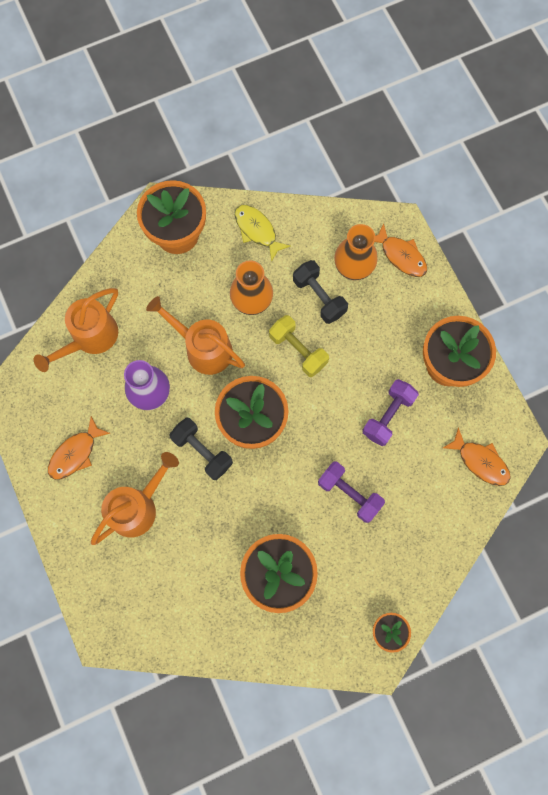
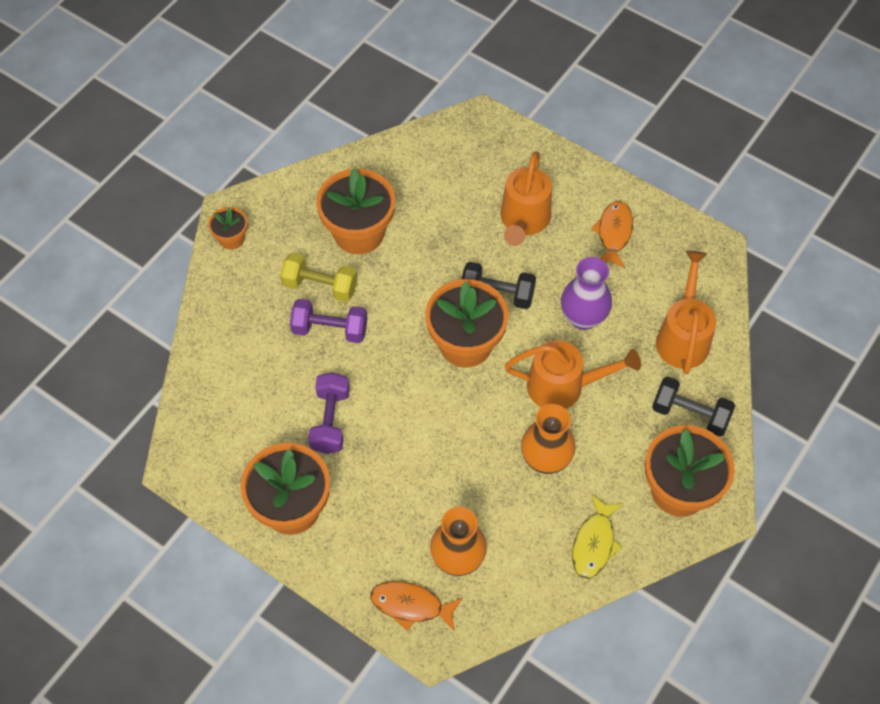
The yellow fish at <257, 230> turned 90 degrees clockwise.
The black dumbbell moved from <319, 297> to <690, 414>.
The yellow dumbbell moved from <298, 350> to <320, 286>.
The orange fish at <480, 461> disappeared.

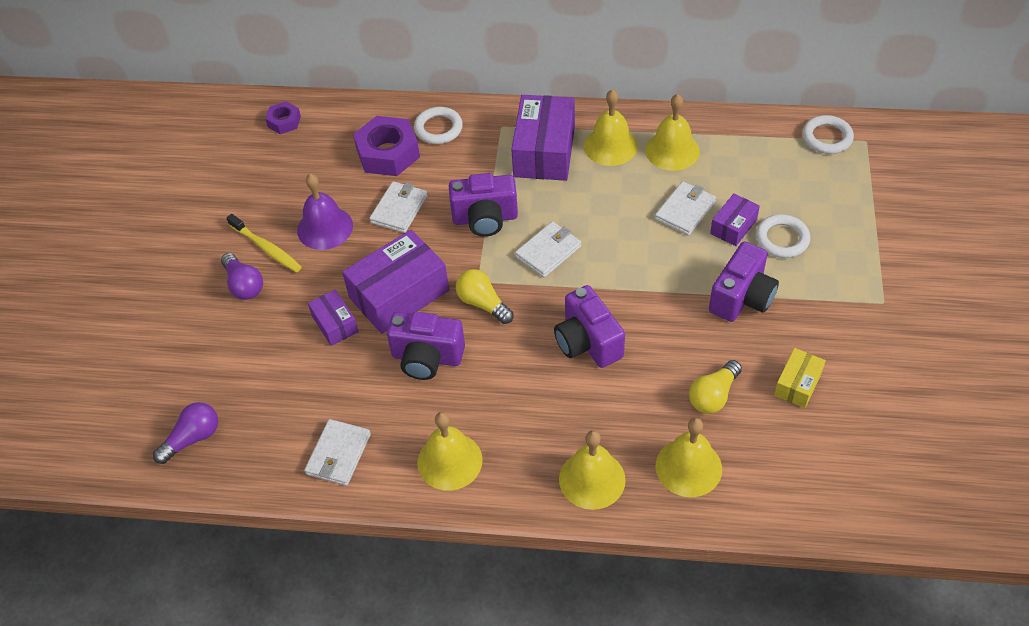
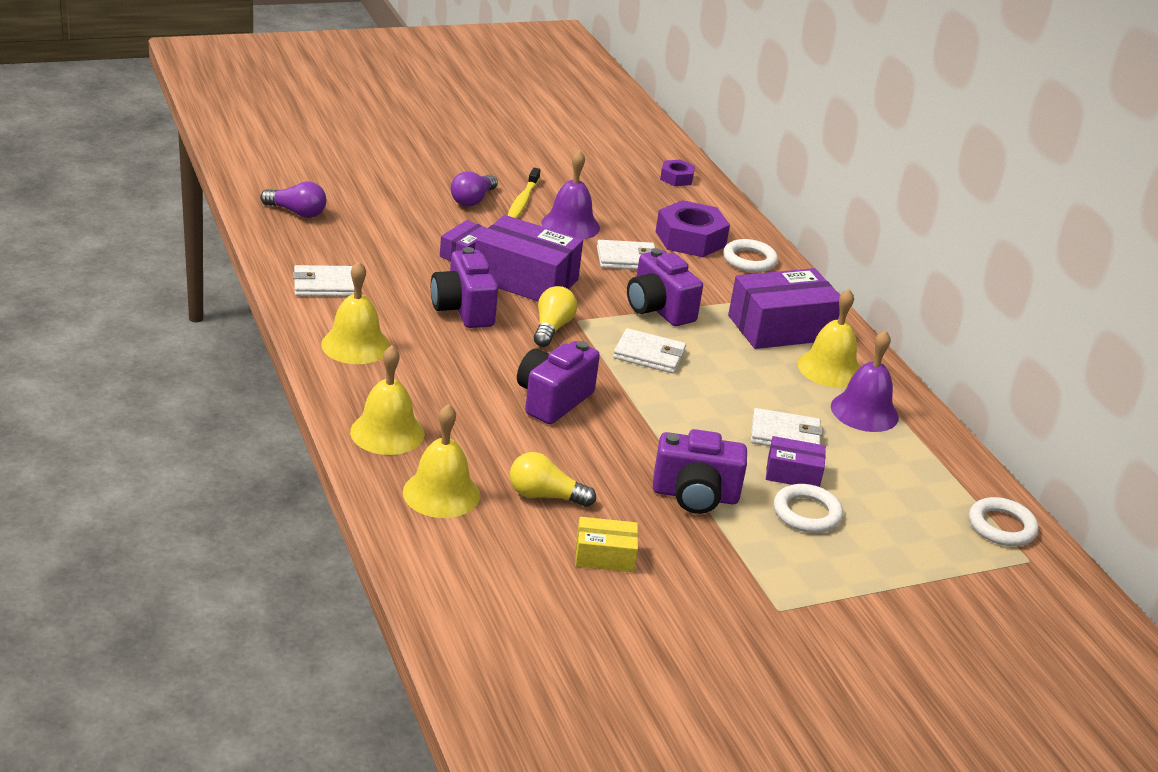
The yellow bell at <672, 150> became the purple bell at <864, 411>.

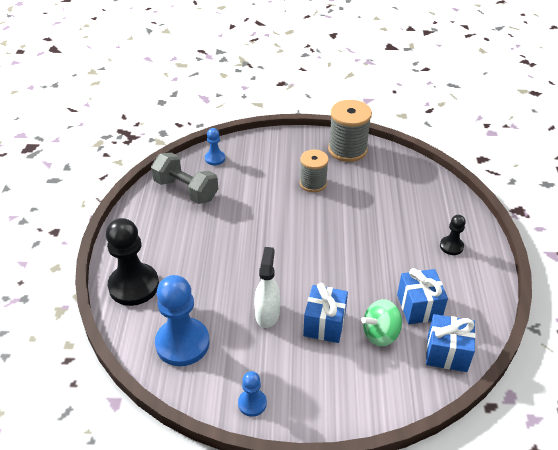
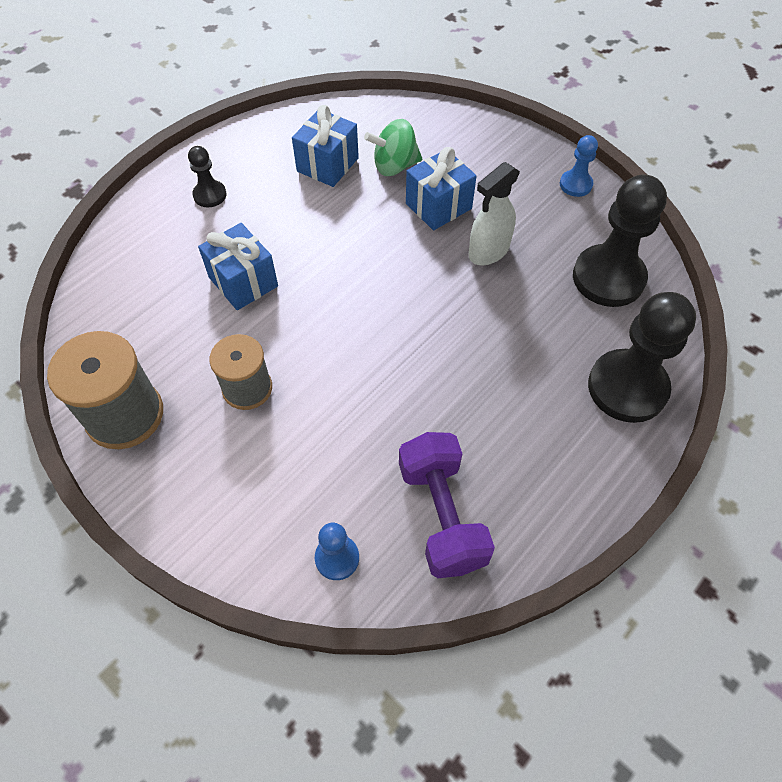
The grey dumbbell at <186, 190> became the purple dumbbell at <441, 515>.
The blue pawn at <182, 343> became the black pawn at <608, 278>.
The green spinning top at <380, 334> turned 150 degrees clockwise.
The blue gift moved from <447, 353> to <243, 282>.

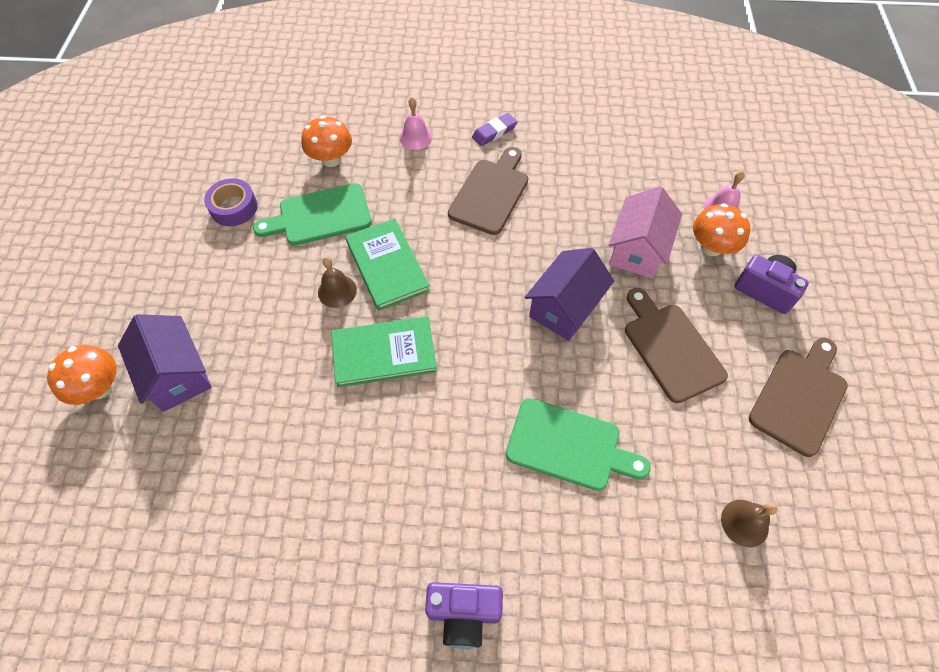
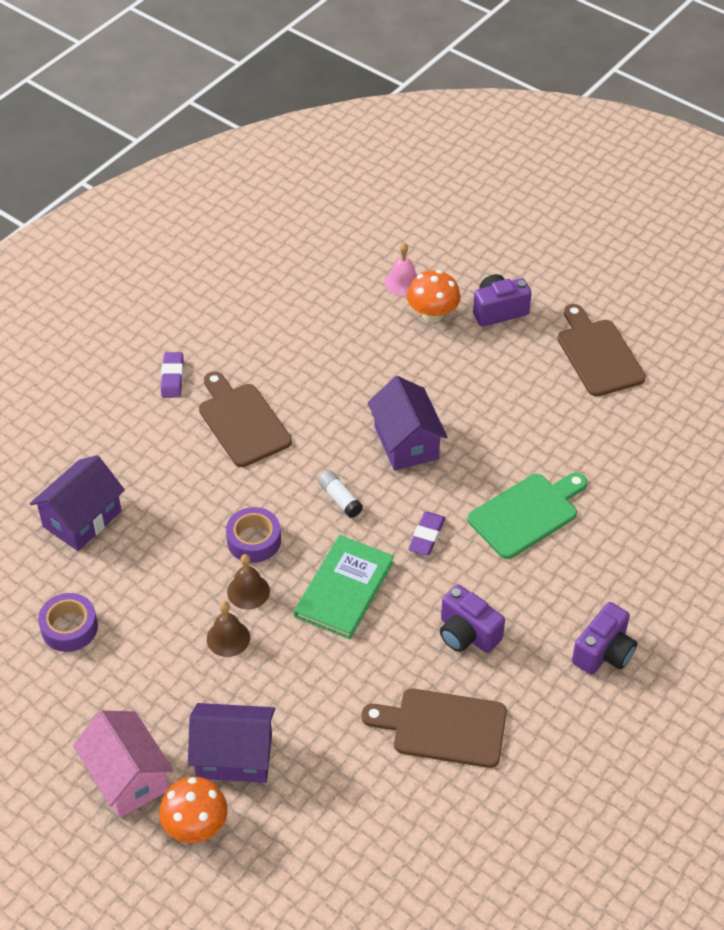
The pink bell at <415, 137> disappeared.
The orange mushroom at <331, 159> was replaced by the purple house at <82, 519>.
The green cutting board at <320, 216> disappeared.
The pink house moved from <637, 250> to <127, 777>.
The green book at <387, 266> was replaced by the purple tape at <254, 540>.
The brown cutting board moved from <671, 348> to <443, 727>.
The brown bell moved from <744, 523> to <228, 638>.
The white glue stick at <340, 499> appeared.
The purple eraser at <426, 536> appeared.
The purple camera at <467, 634> appeared.

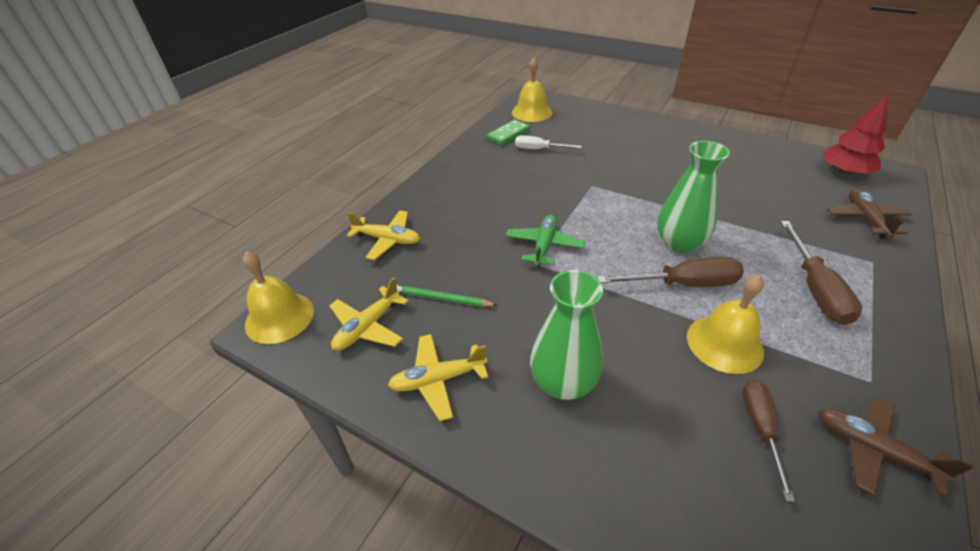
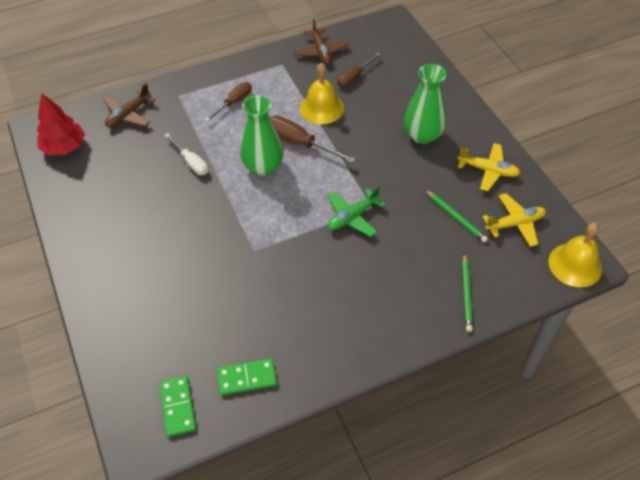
The yellow bell at <532, 112> was replaced by the green domino at <177, 407>.
The white screwdriver moved from <539, 149> to <191, 162>.
The yellow plane at <387, 240> was replaced by the green pencil at <466, 293>.
The brown screwdriver at <815, 288> changed to 0.66 times the size.

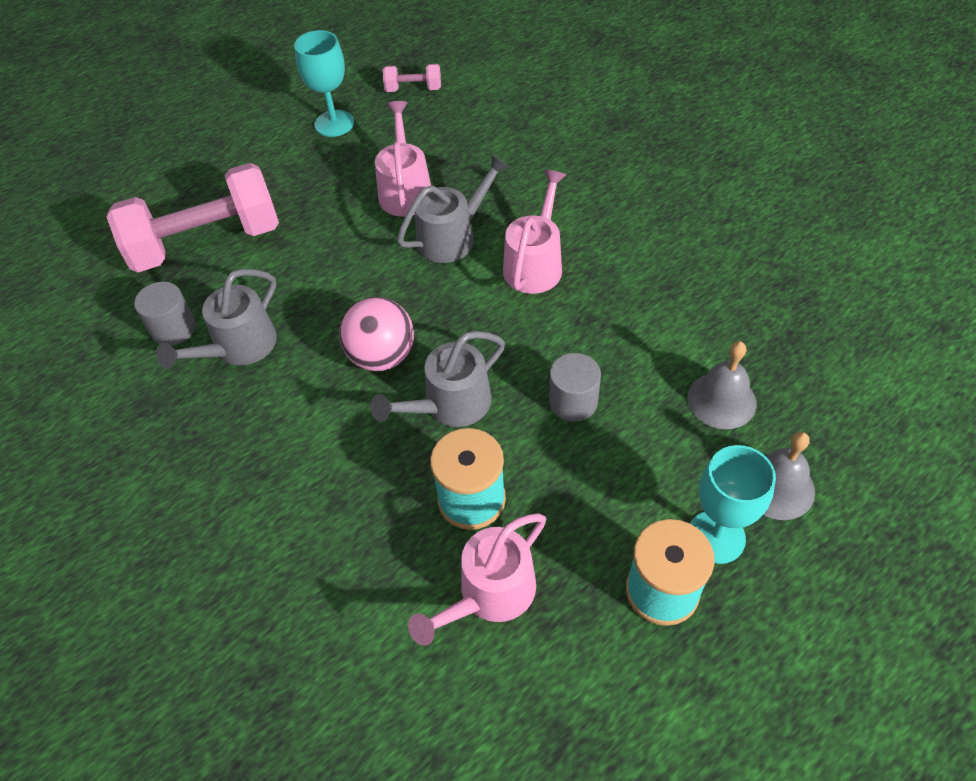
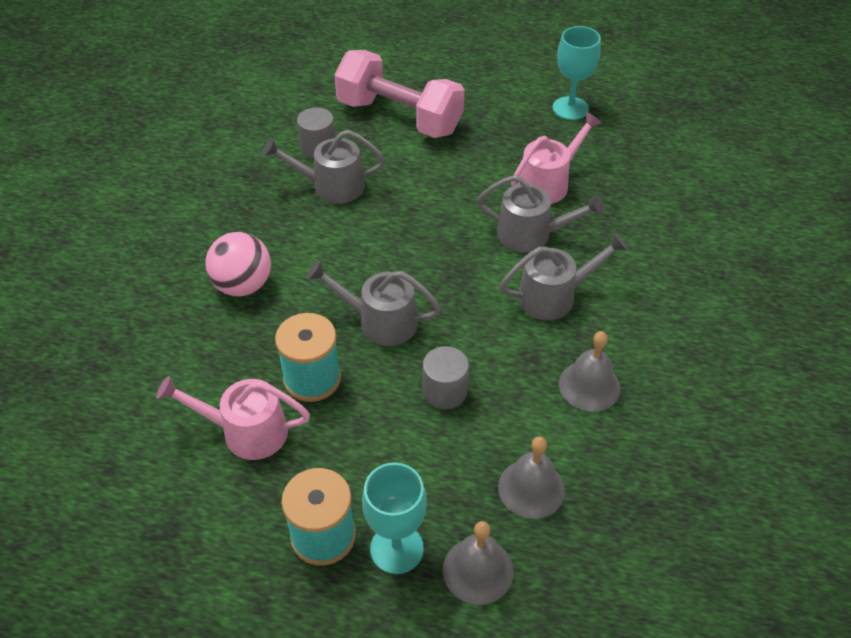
The pink dumbbell at <413, 89> disappeared.
The pink watering can at <535, 263> became the grey watering can at <554, 296>.
The pink ball moved from <382, 356> to <243, 285>.
The grey bell at <589, 386> appeared.

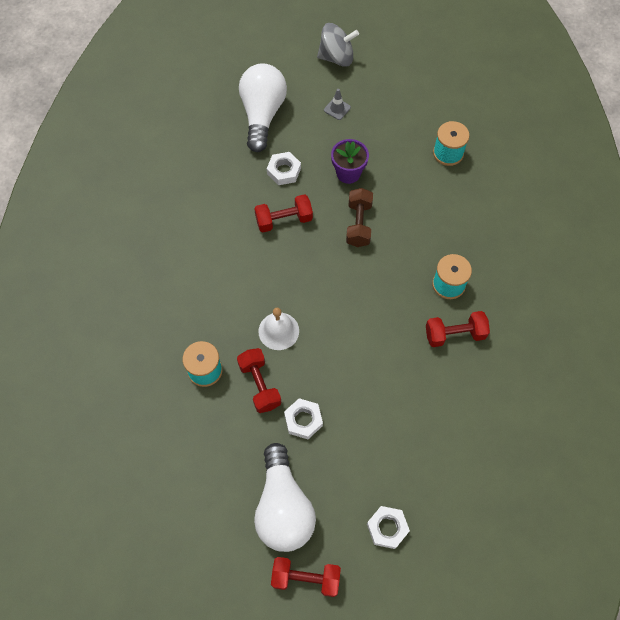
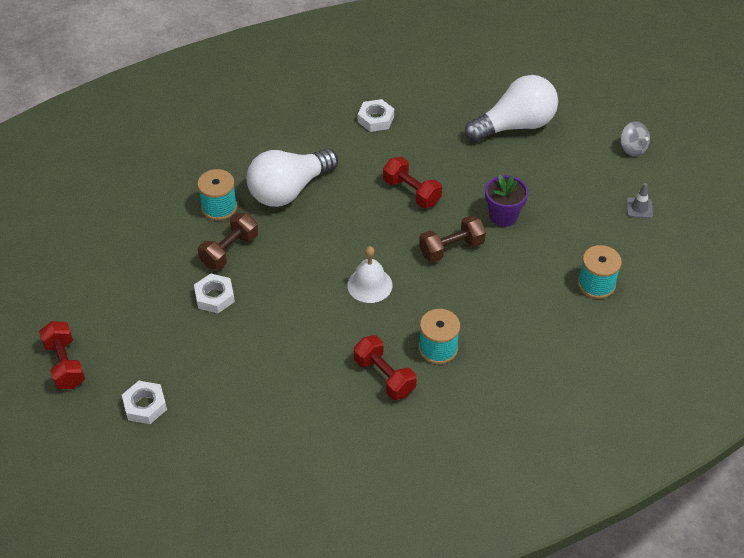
The grey spinning top at <336, 57> changed to 0.65 times the size.
The grey traffic cone moved from <337, 109> to <639, 208>.
The white nut moved from <284, 171> to <375, 119>.
The white bell moved from <278, 331> to <369, 285>.
The red dumbbell at <259, 385> became the brown dumbbell at <229, 250>.
The white light bulb moved from <283, 507> to <289, 190>.

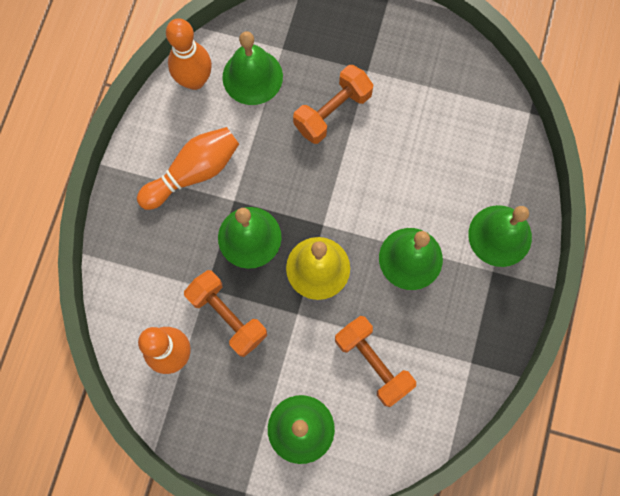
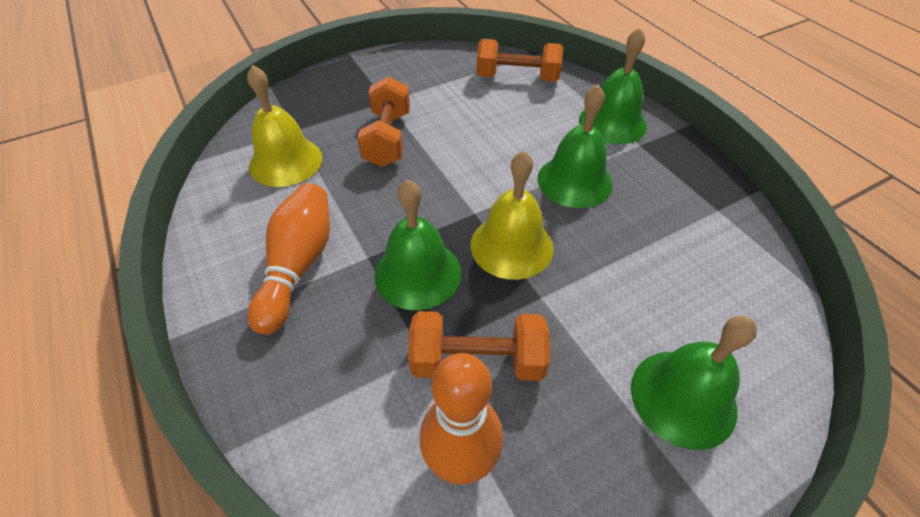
The orange bowling pin at <194, 80> disappeared.
The green bell at <252, 76> became the yellow bell at <286, 161>.
The orange dumbbell moved from <373, 363> to <517, 78>.

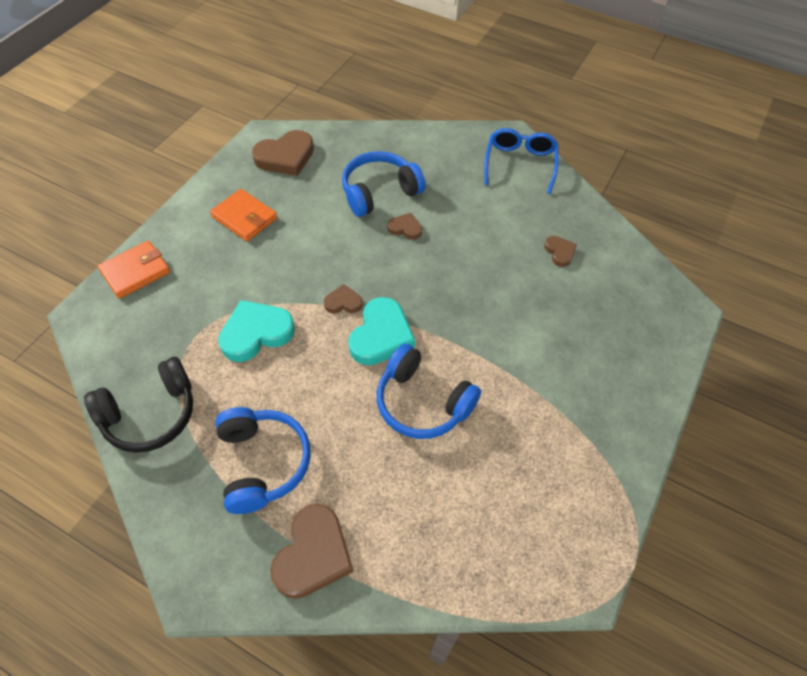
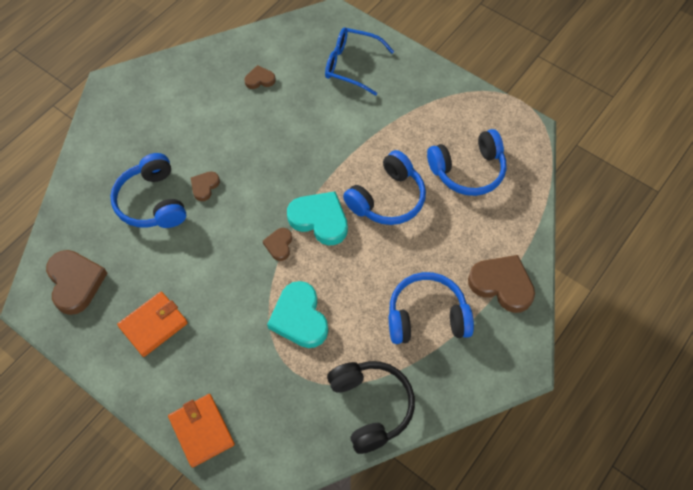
The blue glasses moved from <519, 164> to <352, 65>.
The blue headphones at <468, 170> appeared.

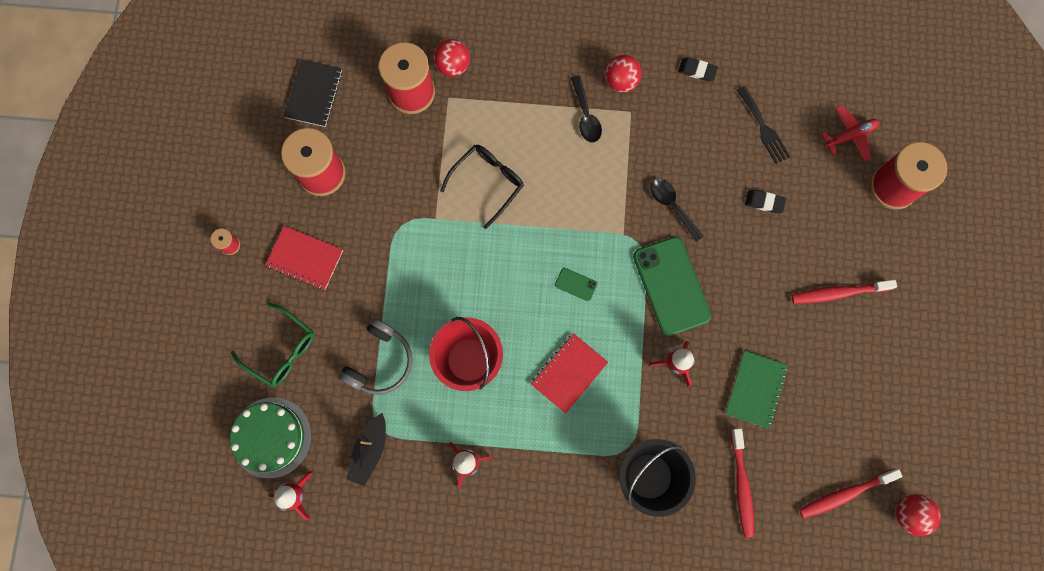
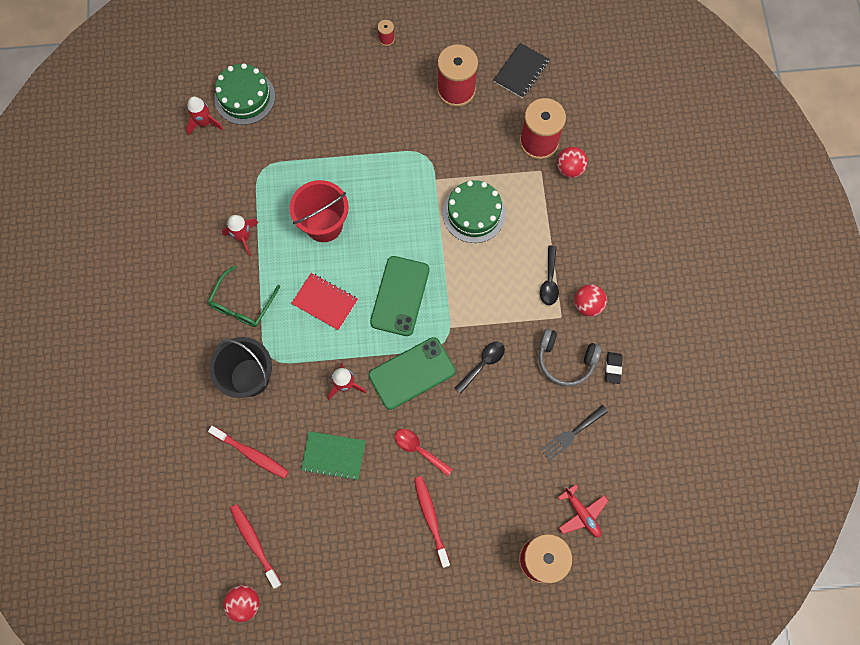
The black notebook at <314, 94> turned 60 degrees counterclockwise.
The black spoon at <586, 115> turned 60 degrees counterclockwise.
The black glasses at <488, 182> was replaced by the green cake at <474, 213>.
The black eraser at <764, 202> disappeared.
The red notebook at <305, 258> disappeared.
The green phone at <576, 284> changed to 2.37 times the size.
The green glasses moved from <282, 350> to <242, 304>.
The grey headphones moved from <380, 361> to <565, 360>.
The black boat at <370, 450> disappeared.
The red toothbrush at <741, 485> turned 135 degrees counterclockwise.
The red spoon at <419, 449> appeared.

